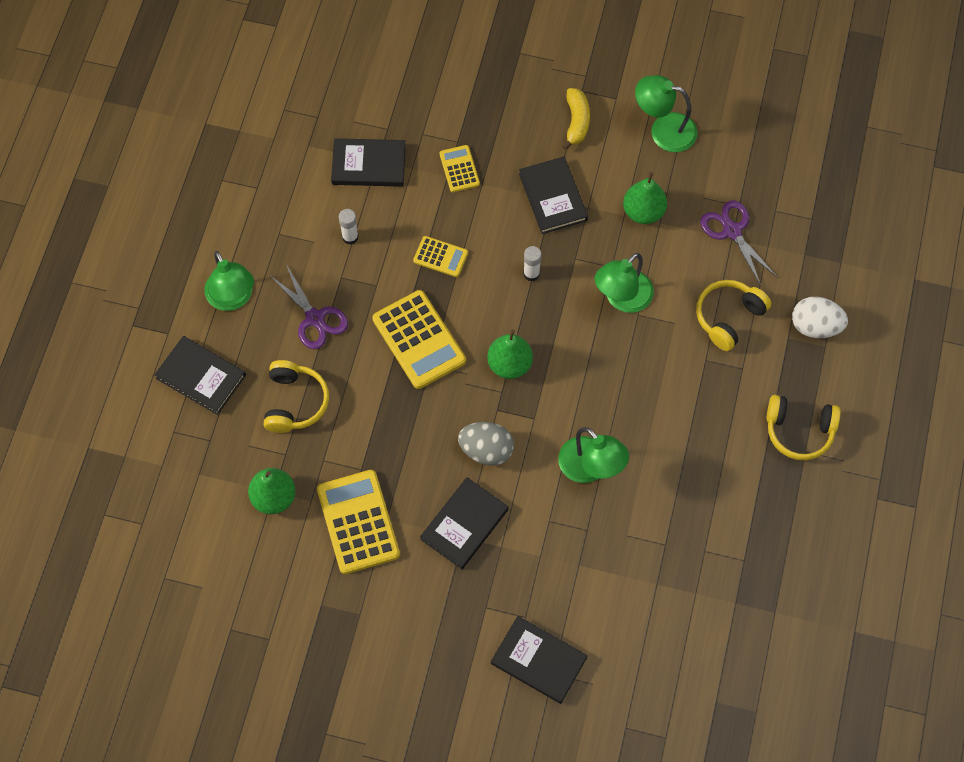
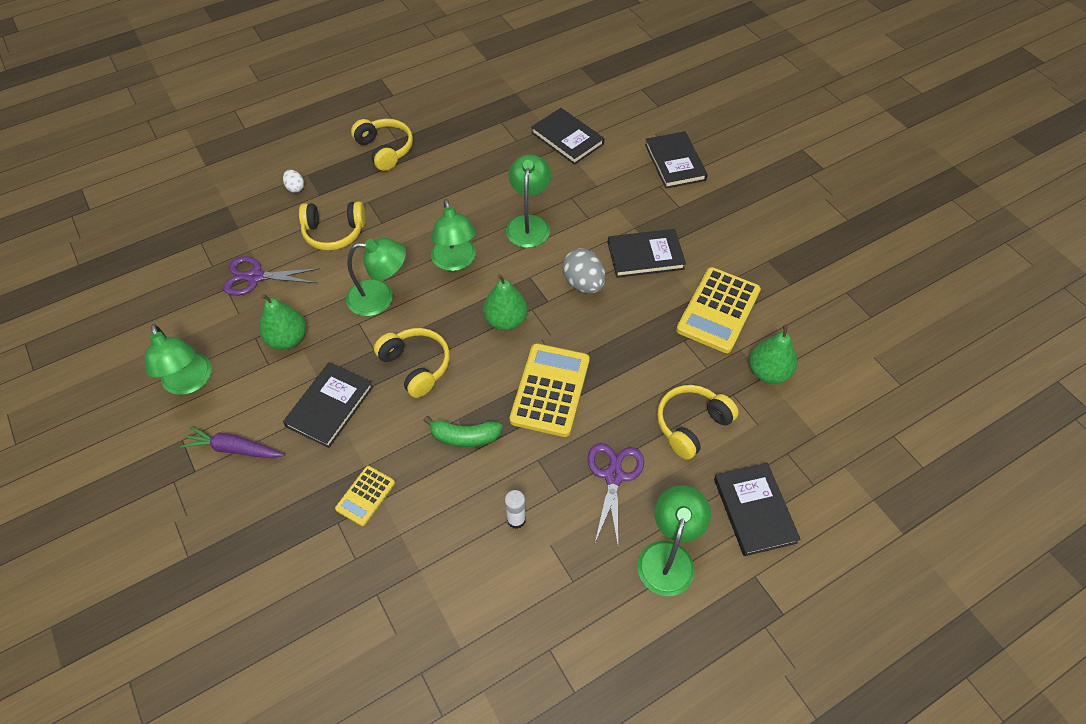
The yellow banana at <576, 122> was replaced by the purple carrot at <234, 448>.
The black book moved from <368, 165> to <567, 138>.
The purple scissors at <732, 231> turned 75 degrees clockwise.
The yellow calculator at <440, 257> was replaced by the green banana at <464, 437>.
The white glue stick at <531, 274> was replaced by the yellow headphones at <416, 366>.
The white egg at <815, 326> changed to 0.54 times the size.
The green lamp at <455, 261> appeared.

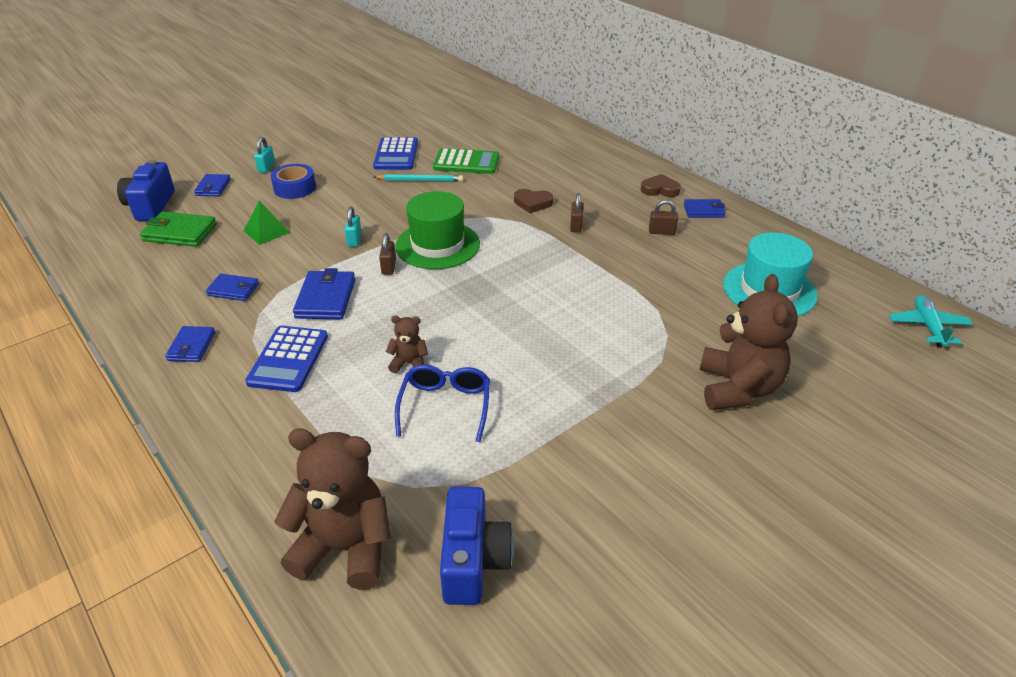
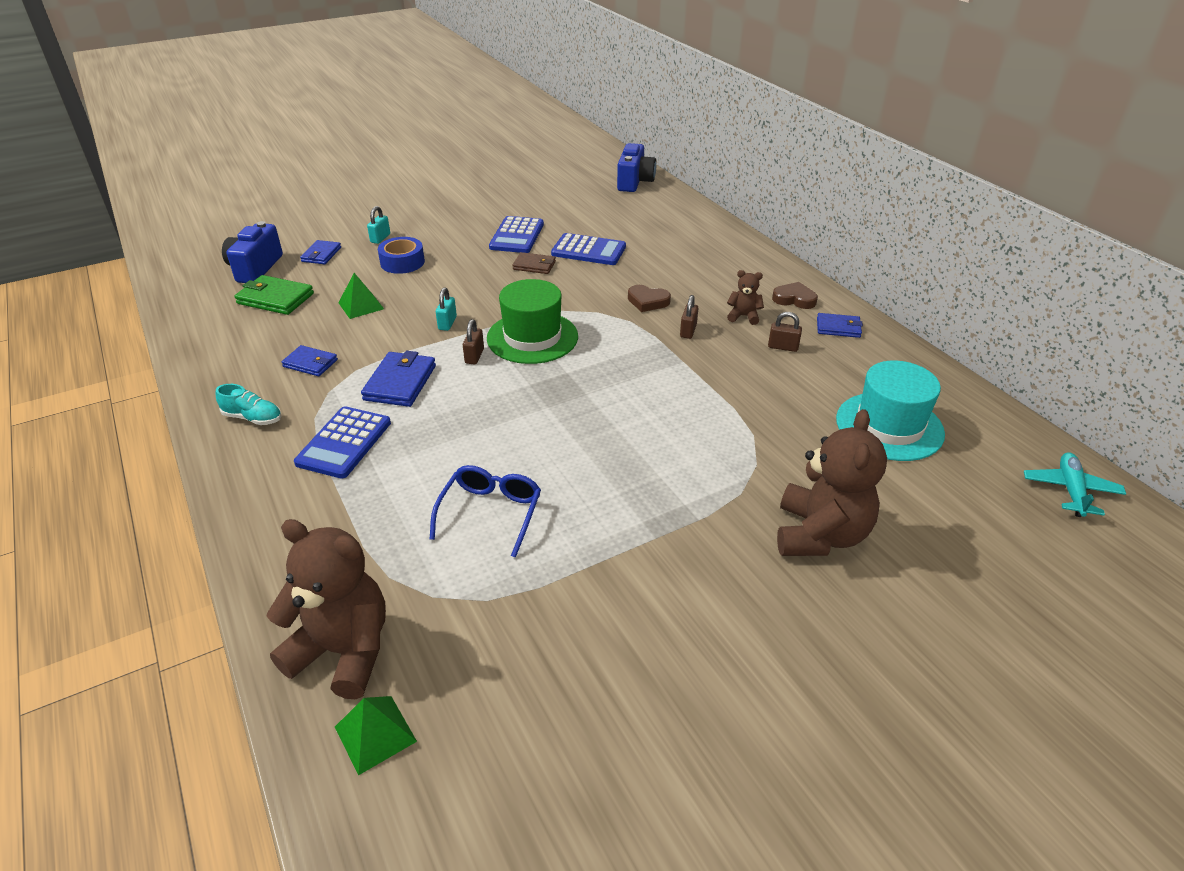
The green calculator at <466, 162> became the blue calculator at <588, 250>.
The turquoise pencil at <420, 180> was replaced by the brown wallet at <534, 265>.
The brown teddy bear moved from <409, 363> to <743, 316>.
The blue wallet at <191, 346> was replaced by the turquoise shoe at <253, 418>.
The blue camera moved from <473, 561> to <634, 182>.
The green pyramid at <375, 734> appeared.

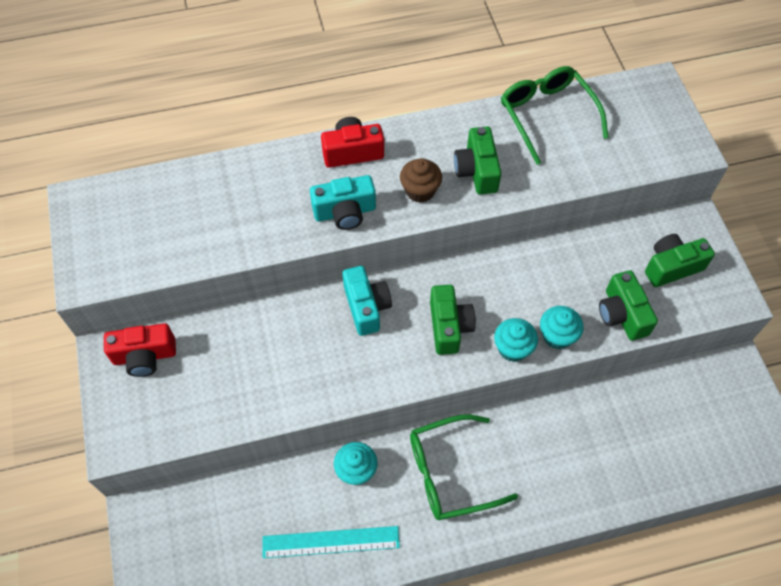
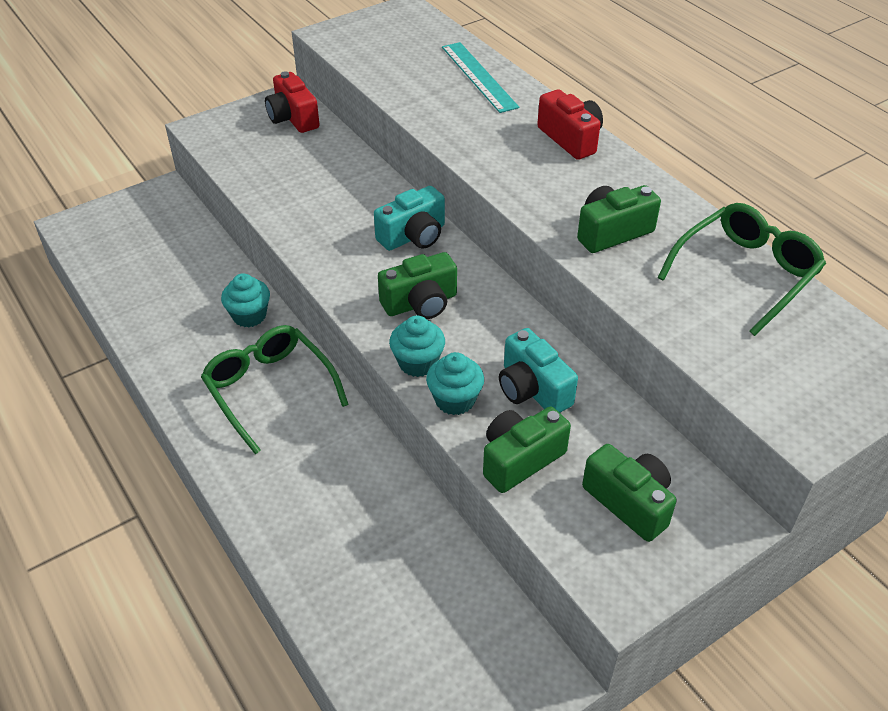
The brown cupcake at <420, 191> disappeared.
The turquoise camera moved from <345, 212> to <532, 389>.
The turquoise ruler moved from <331, 542> to <479, 76>.

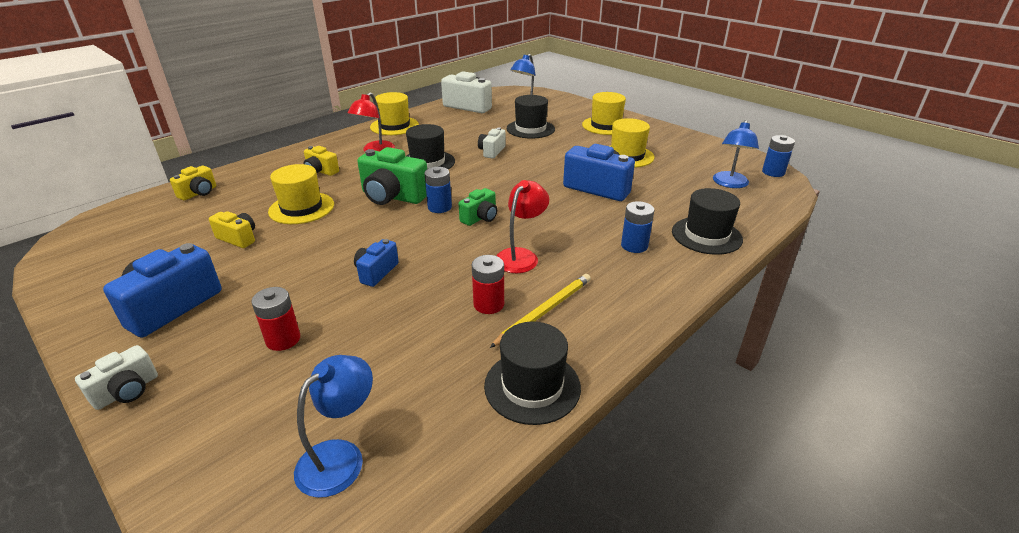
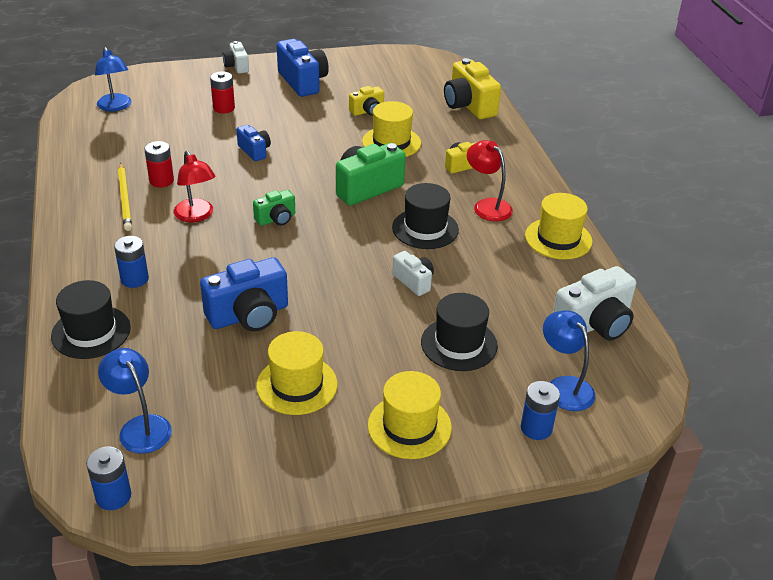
The yellow camera at <199, 193> changed to 1.78 times the size.
The blue battery moved from <439, 207> to <536, 428>.
The green camera at <480, 218> turned 105 degrees counterclockwise.
The black hat at <532, 386> disappeared.

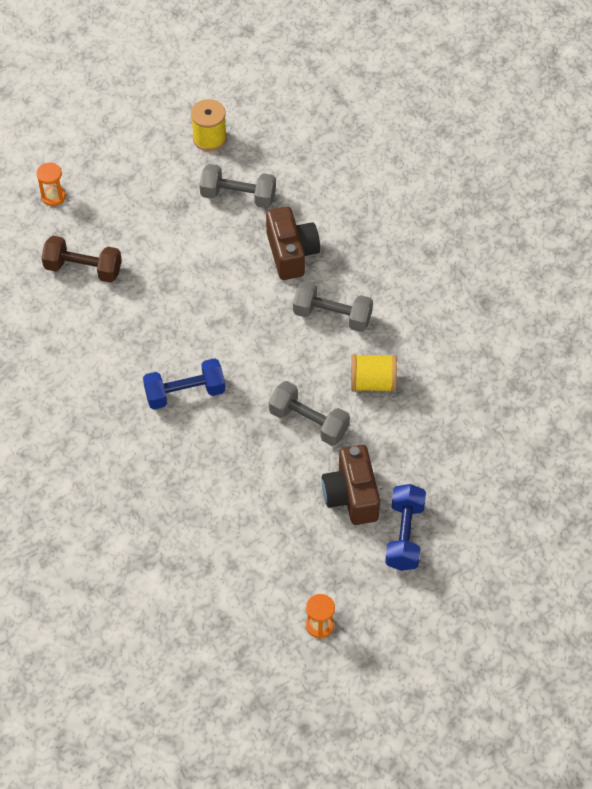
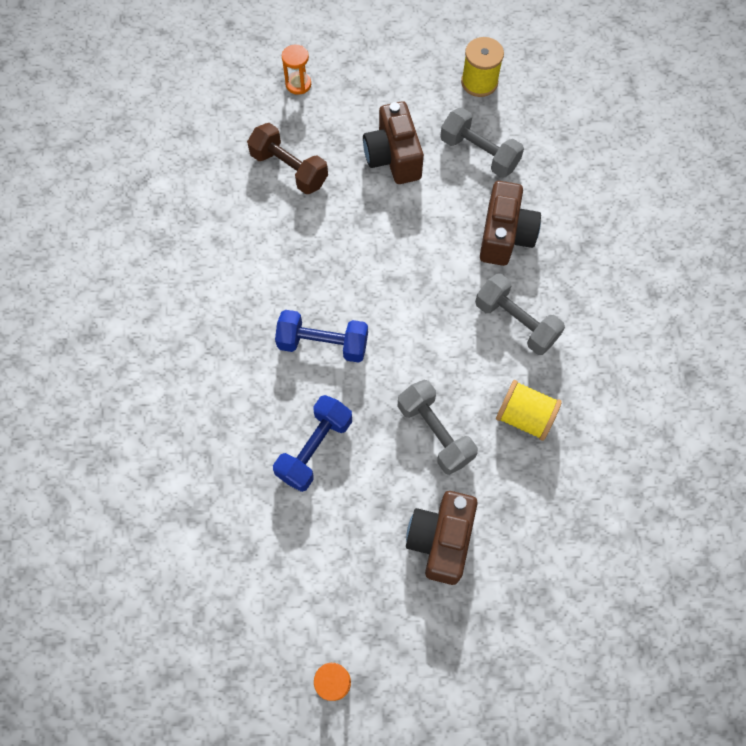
The blue dumbbell moved from <404, 535> to <314, 448>.
The brown camera at <393, 157> appeared.

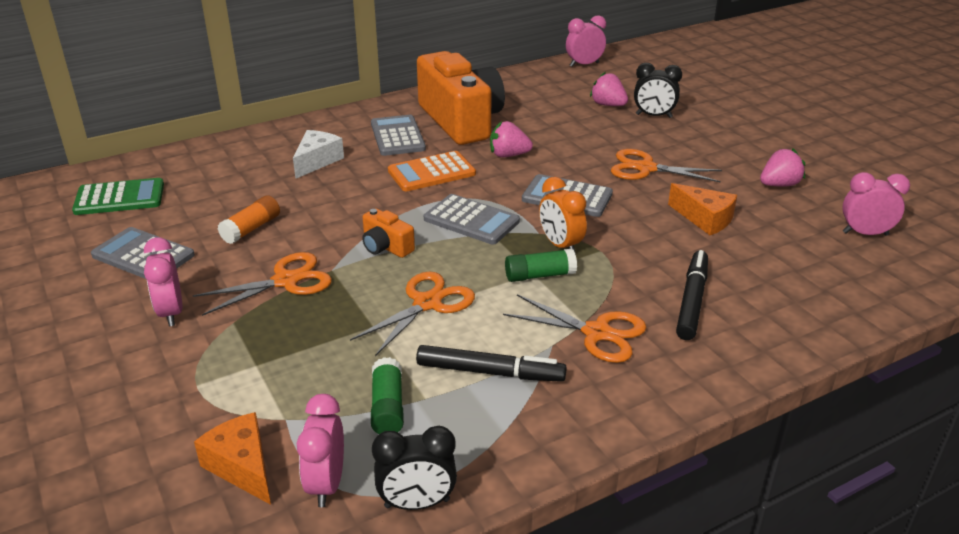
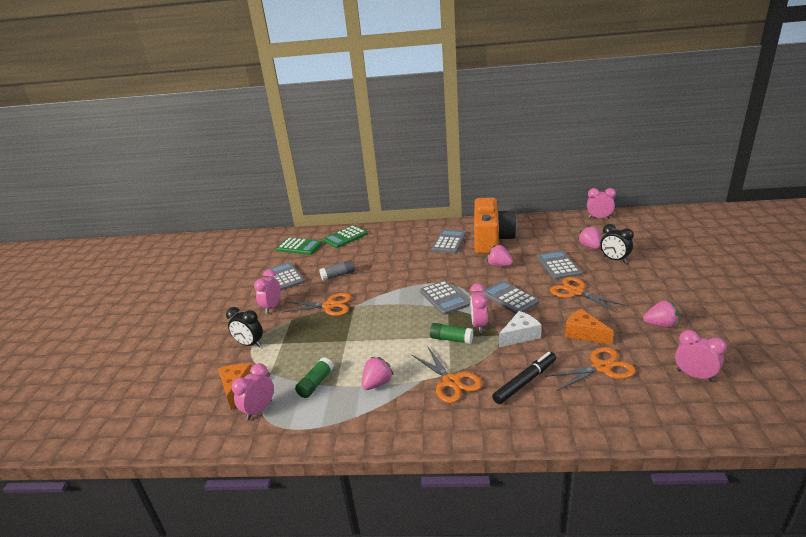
The white cheese moved from <317, 161> to <520, 335>.
The orange calculator at <431, 172> disappeared.
The orange clock at <560, 245> became the pink clock at <479, 325>.
The orange cheese at <704, 219> turned 150 degrees clockwise.
The orange glue stick at <251, 229> became the grey glue stick at <338, 275>.
The orange camera at <386, 247> disappeared.
The orange scissors moved from <427, 303> to <601, 367>.
The black marker at <490, 372> was replaced by the pink strawberry at <377, 383>.
The black clock moved from <417, 503> to <249, 344>.
The green calculator at <345, 237> appeared.
The grey calculator at <558, 265> appeared.

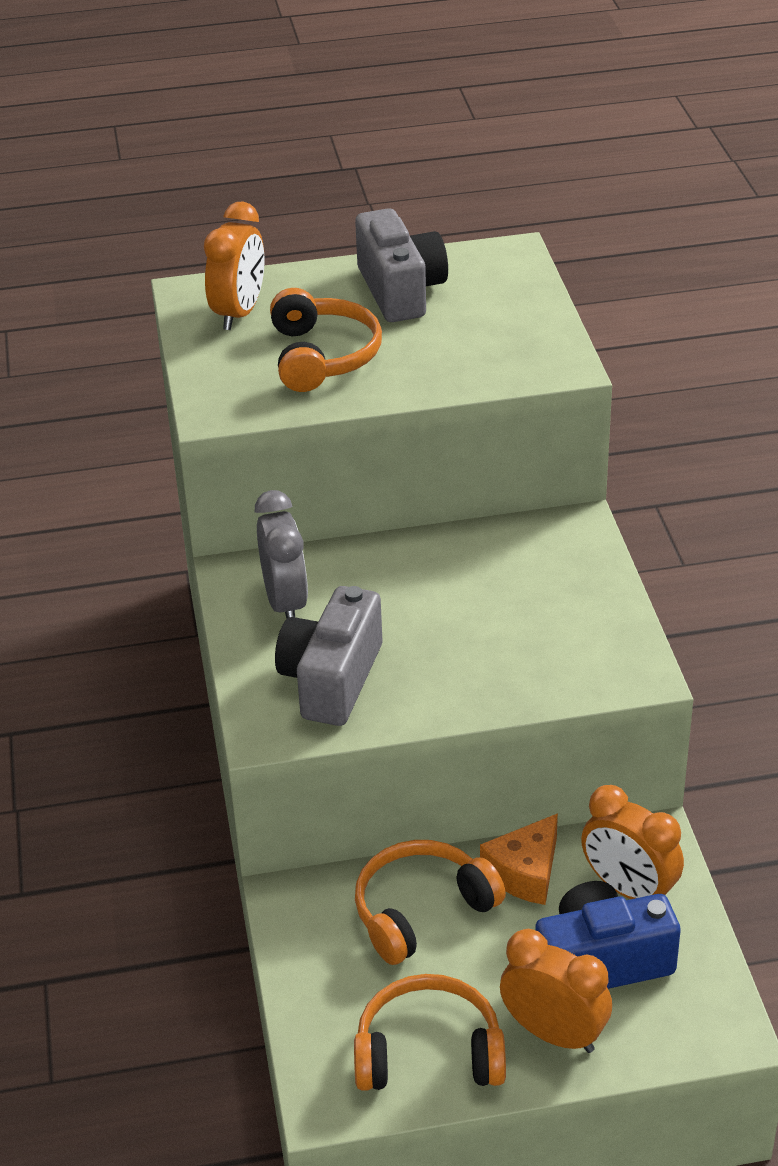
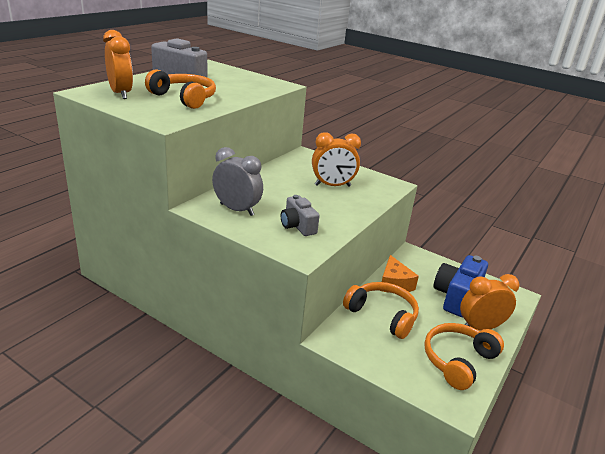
The grey camera at <332, 679> changed to 0.62 times the size.
The orange clock moved from <629, 889> to <332, 186>.
The orange headphones at <421, 911> turned 120 degrees clockwise.

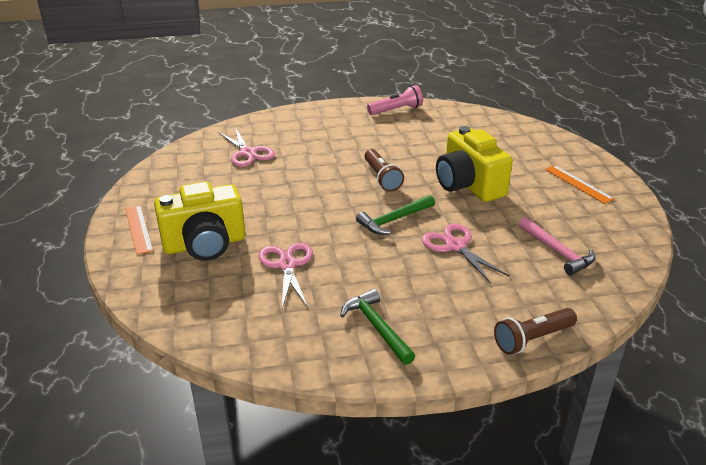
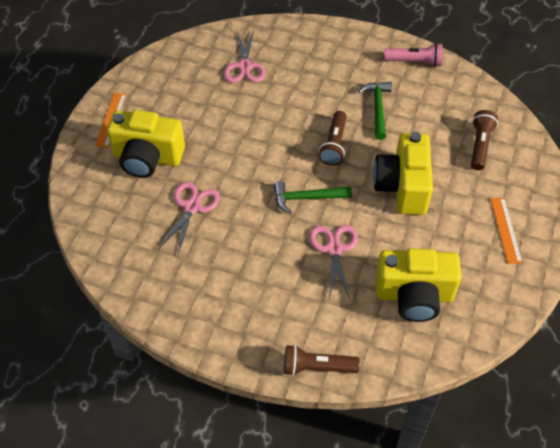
The pink hammer at <557, 252> was replaced by the yellow camera at <414, 296>.
The green hammer moved from <376, 327> to <377, 108>.
The brown flashlight at <480, 145> appeared.

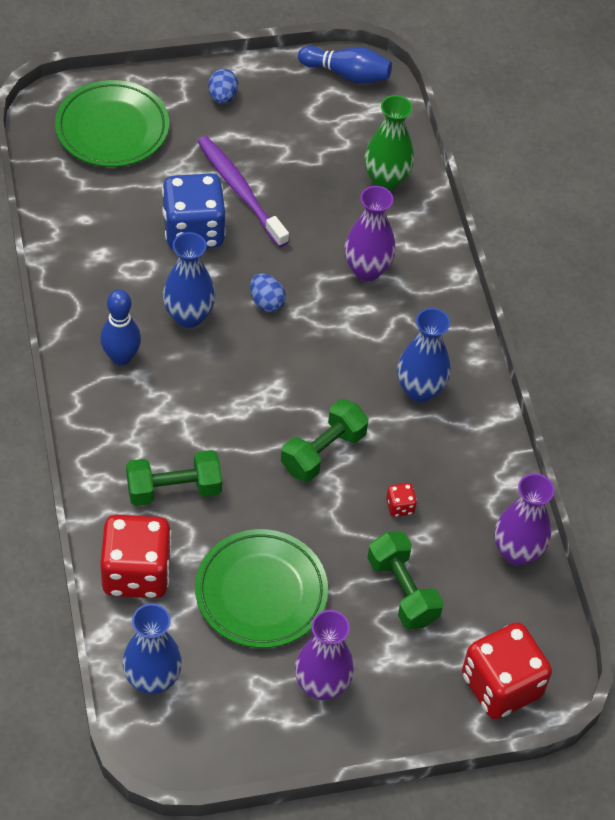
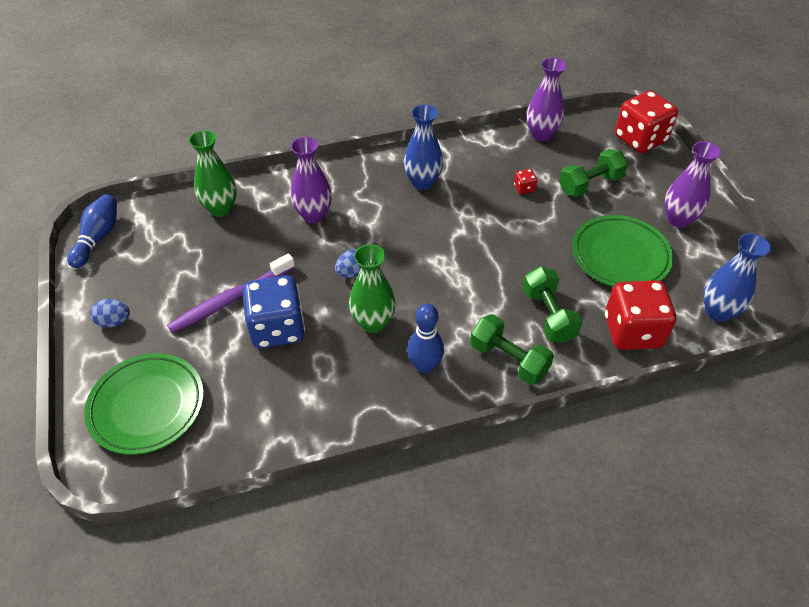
The blue vase at <188, 316> became the green vase at <373, 322>.
The green dumbbell moved from <323, 452> to <509, 360>.

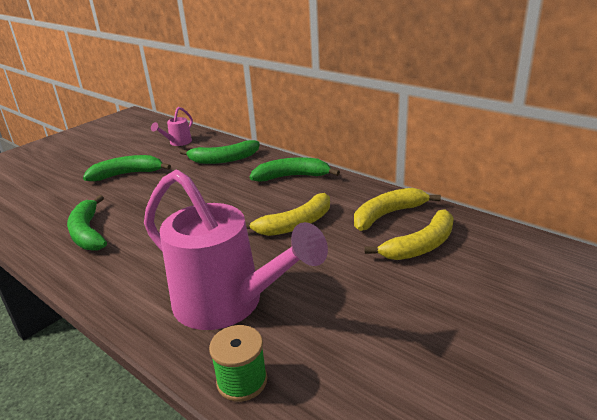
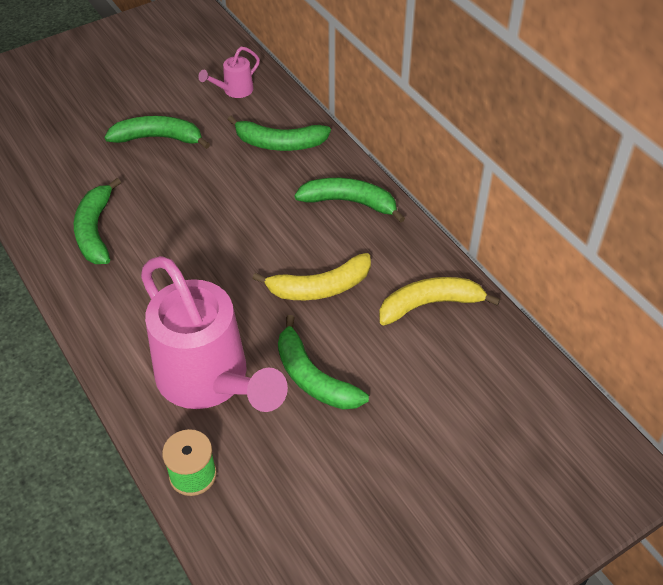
The yellow banana at <421, 246> disappeared.
The green banana at <313, 377> appeared.

